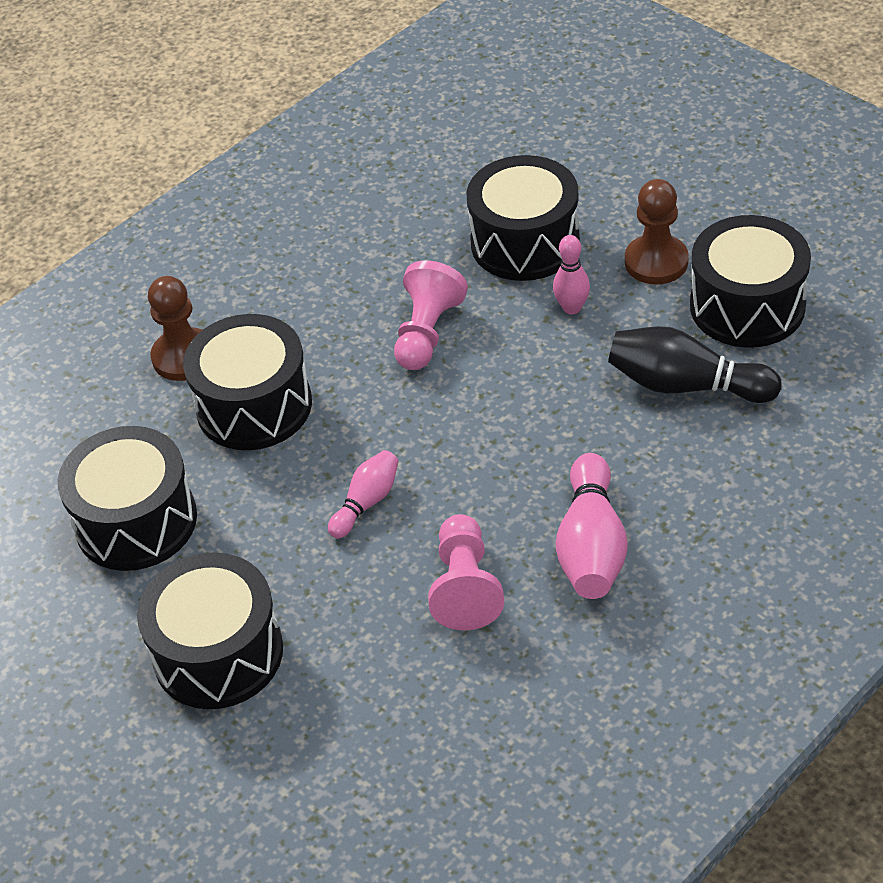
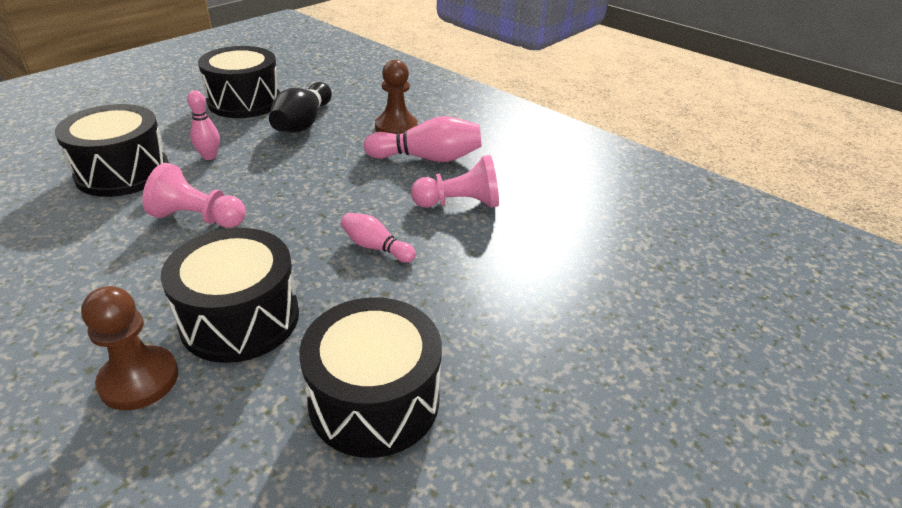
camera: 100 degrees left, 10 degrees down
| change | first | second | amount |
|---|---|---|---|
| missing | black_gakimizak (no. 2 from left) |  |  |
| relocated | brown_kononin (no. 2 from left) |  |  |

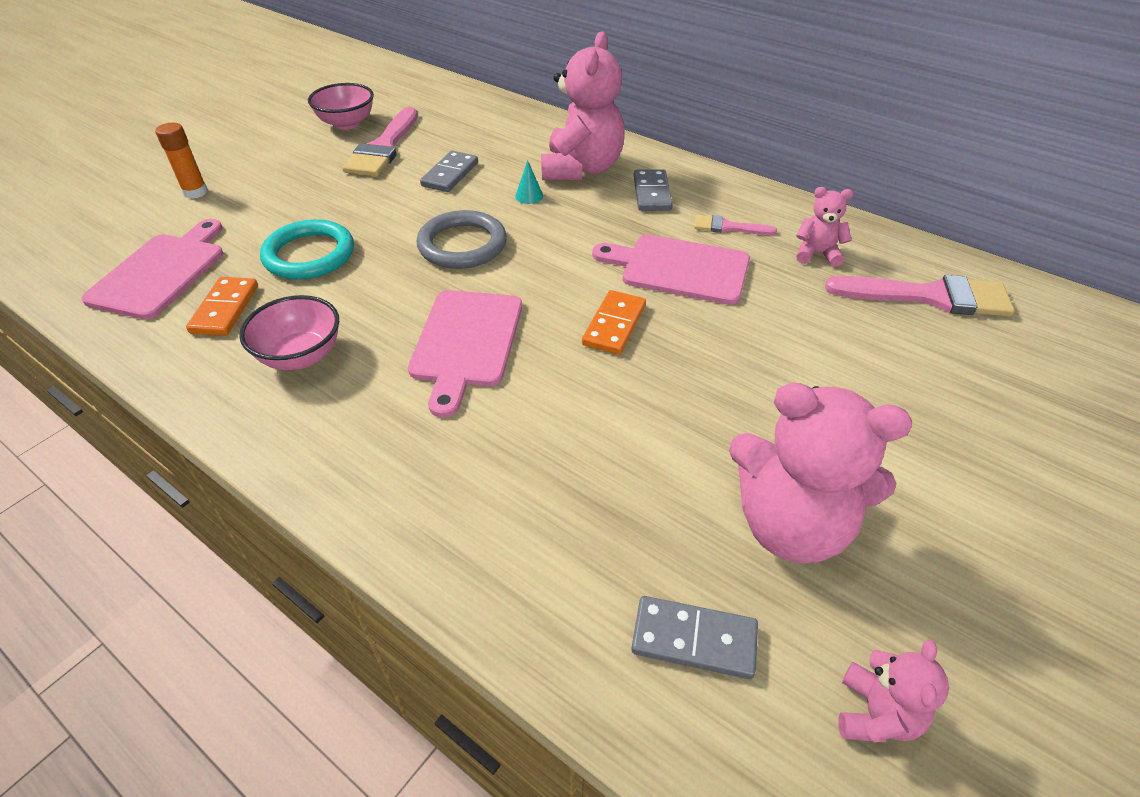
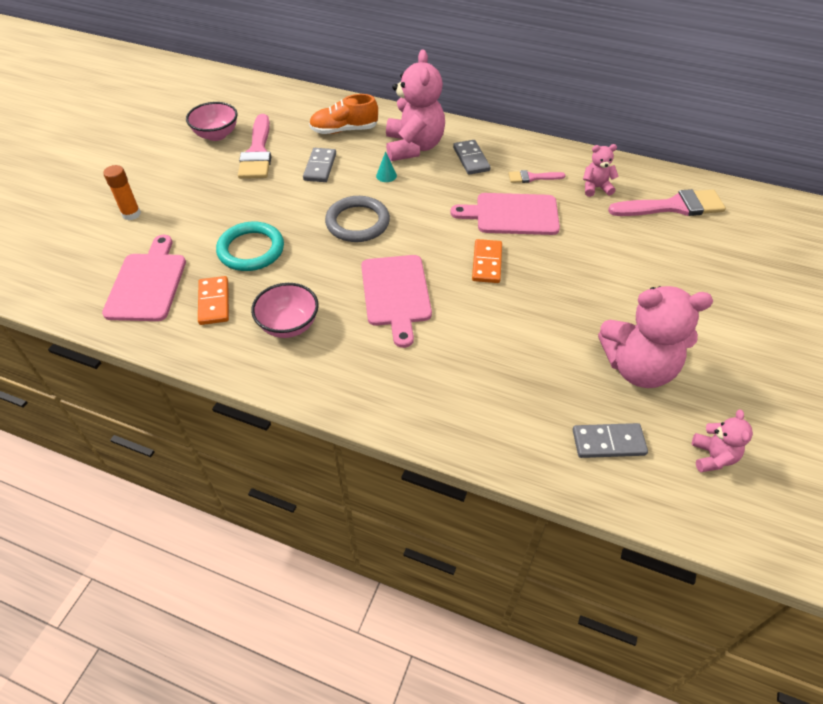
camera: 15 degrees left, 5 degrees up
| change | first | second | amount |
|---|---|---|---|
| appeared |  | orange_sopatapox |  |

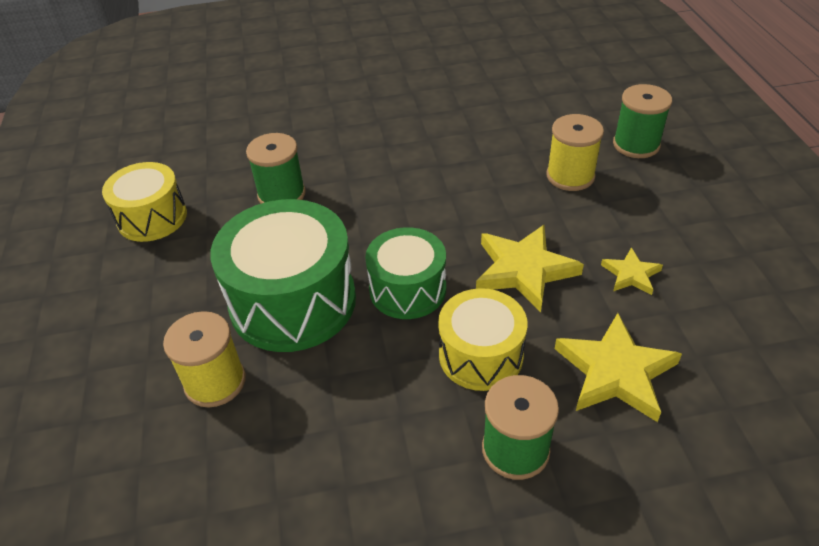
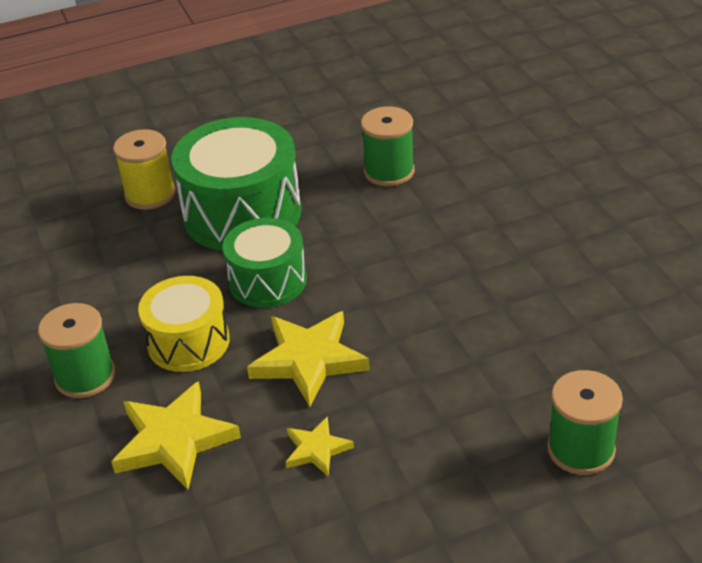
camera: 80 degrees right, 5 degrees down
| change | first | second | amount |
|---|---|---|---|
| missing | yellow_gakimizak (no. 1 from left) |  |  |
| missing | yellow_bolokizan (no. 2 from left) |  |  |

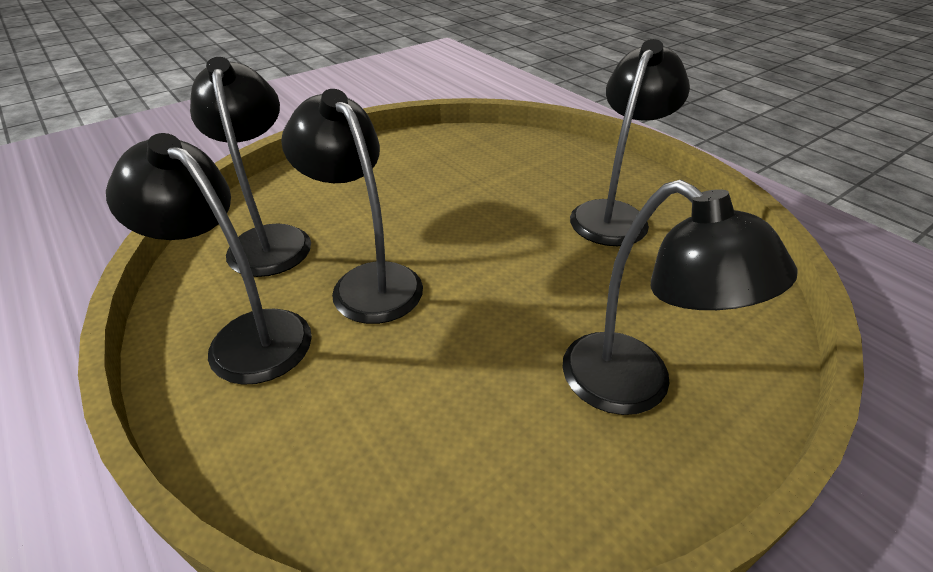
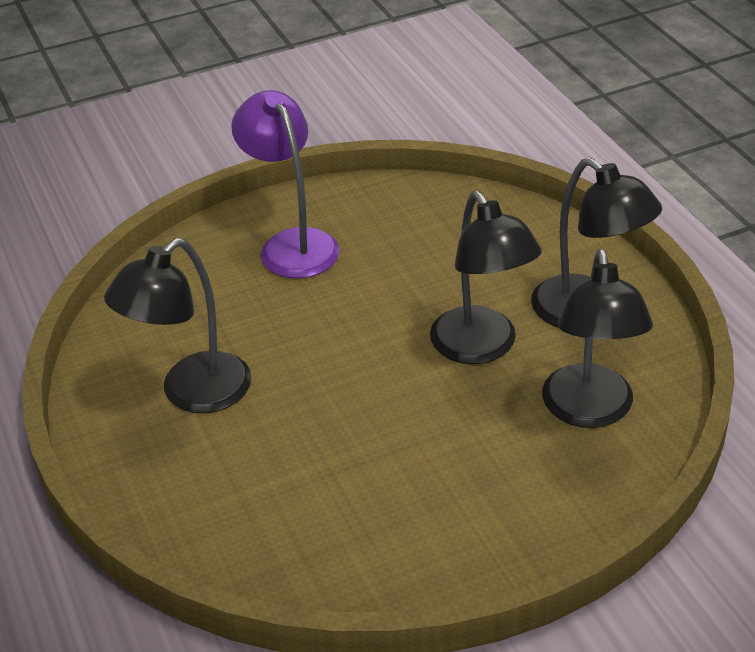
camera: 165 degrees left, 0 degrees up
| change | first | second | amount |
|---|---|---|---|
| colour | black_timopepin (no. 5 from left) | purple_timopepin |  |

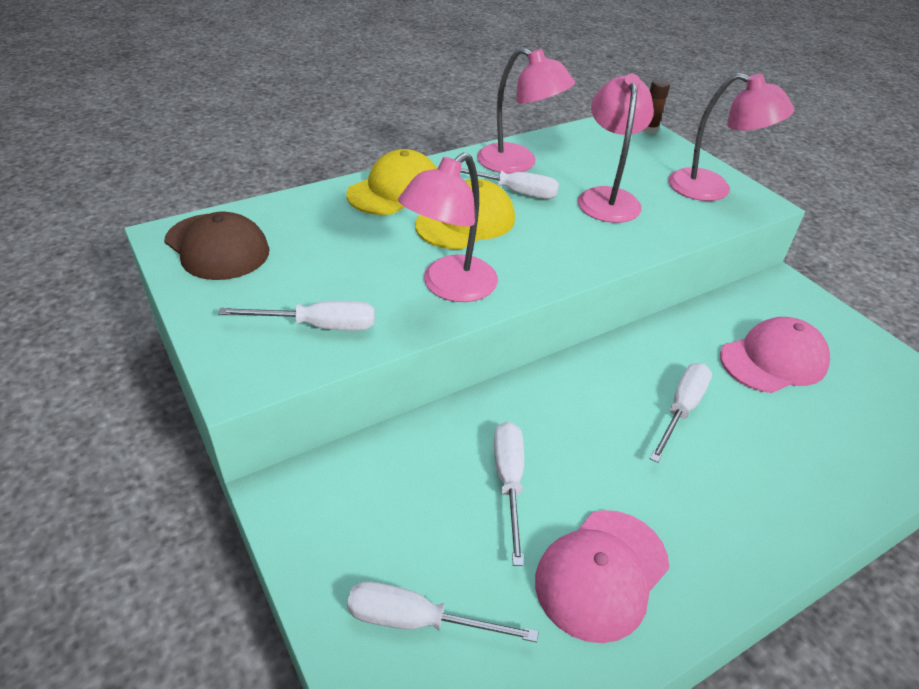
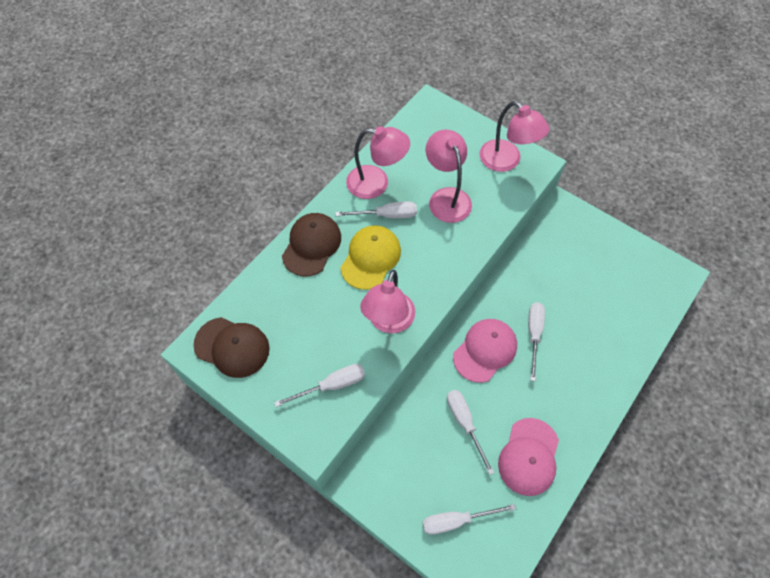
camera: 20 degrees left, 20 degrees up
| change | first | second | amount |
|---|---|---|---|
| missing | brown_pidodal |  |  |
| relocated | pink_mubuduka (no. 2 from left in the first image) | pink_mubuduka (no. 1 from left) |  |
| colour | yellow_mubuduka (no. 1 from left) | brown_mubuduka (no. 2 from left) |  |
| spun | pink_timopepin (no. 4 from left) |  | 45 degrees clockwise |

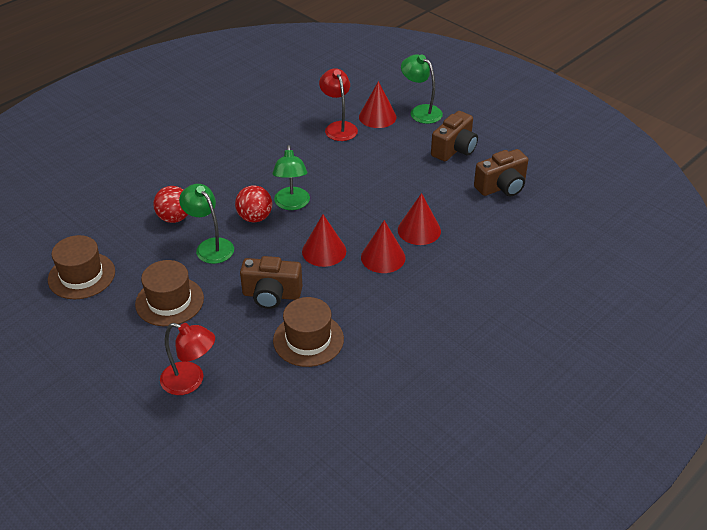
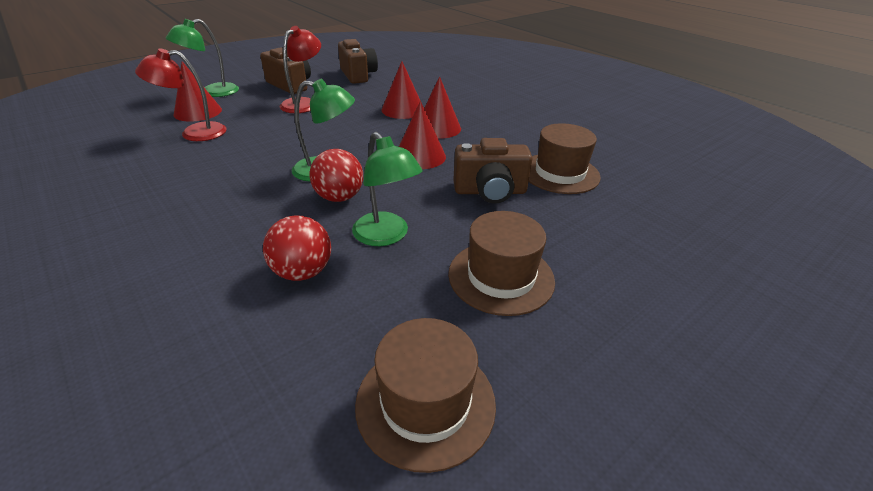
camera: 85 degrees left, 5 degrees down
| change | first | second | amount |
|---|---|---|---|
| relocated | red_timopepin (no. 1 from left in the first image) | red_timopepin (no. 2 from left) |  |
| spun | green_timopepin (no. 1 from left in the first image) | green_timopepin (no. 3 from left) | 90 degrees counterclockwise |
| spun | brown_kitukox (no. 1 from left in the first image) | brown_kitukox (no. 3 from left) | 75 degrees clockwise |

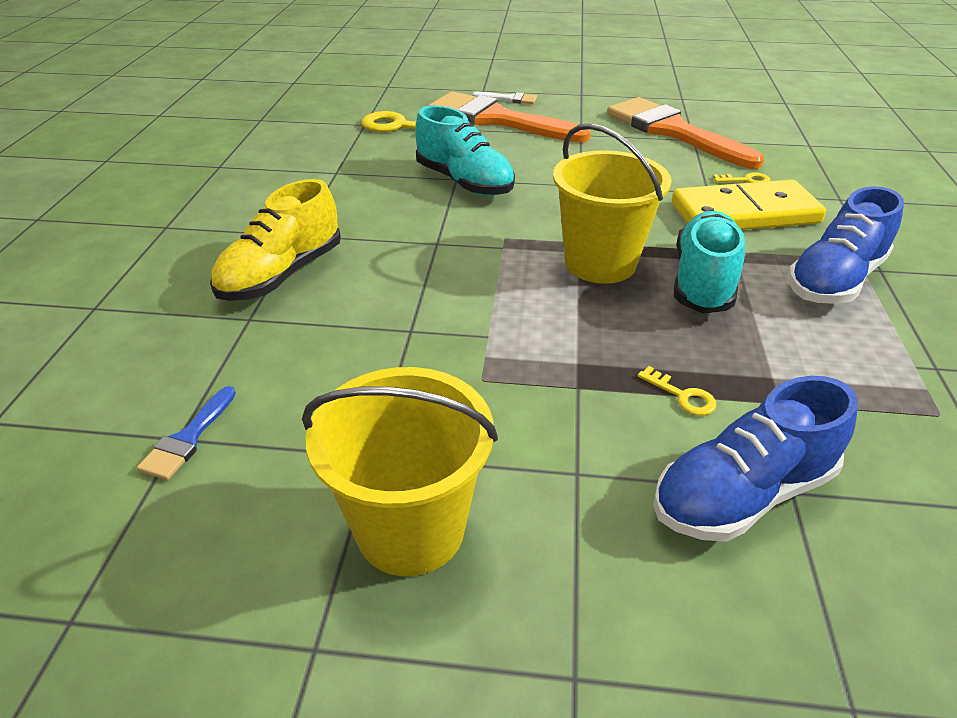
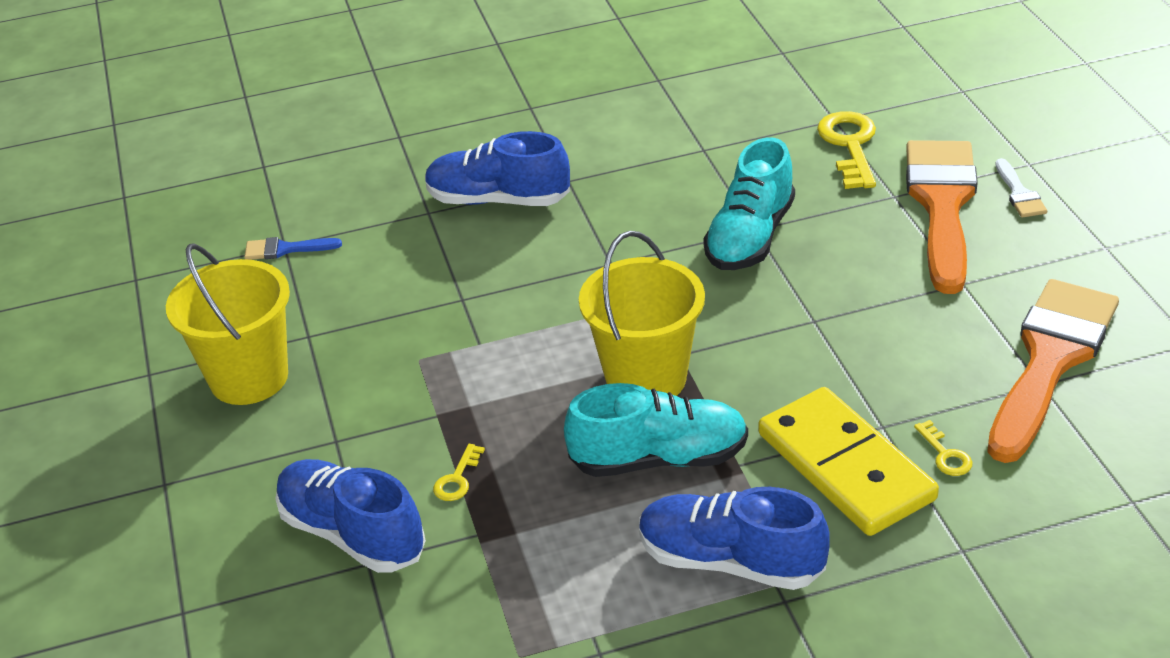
camera: 70 degrees right, 0 degrees up
| change | first | second | amount |
|---|---|---|---|
| colour | yellow_sopatapox | blue_sopatapox (no. 2 from left) |  |

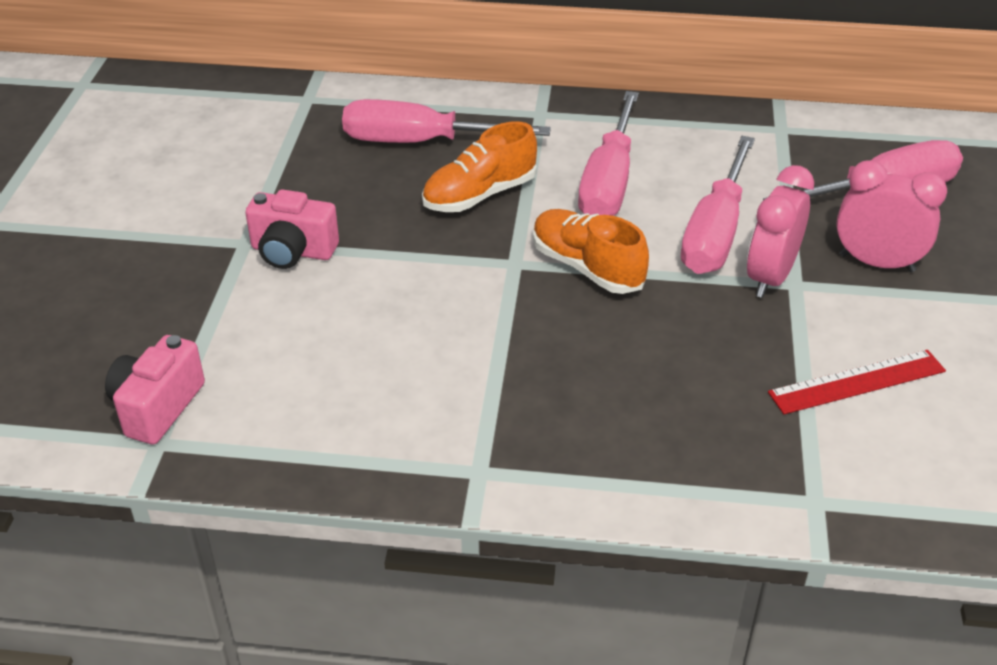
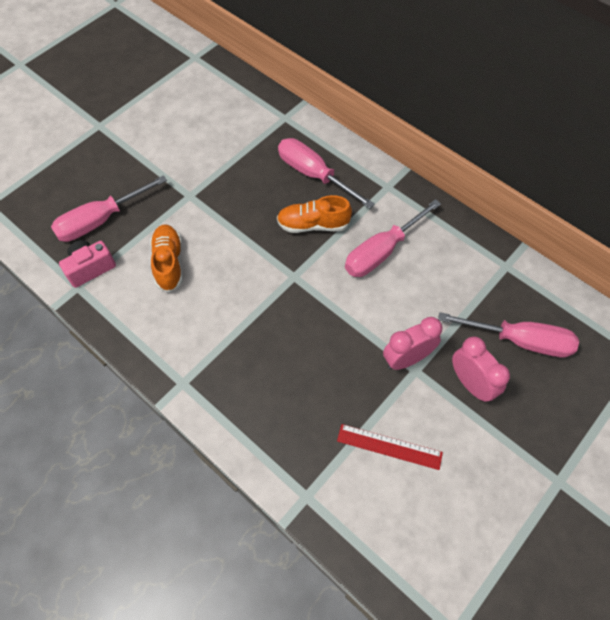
camera: 35 degrees right, 20 degrees up
| change | first | second | amount |
|---|---|---|---|
| missing | pink_kitukox (no. 2 from left) |  |  |
| relocated | orange_sopatapox (no. 2 from left in the first image) | orange_sopatapox (no. 1 from left) |  |
| relocated | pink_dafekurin (no. 3 from left in the first image) | pink_dafekurin (no. 1 from left) |  |

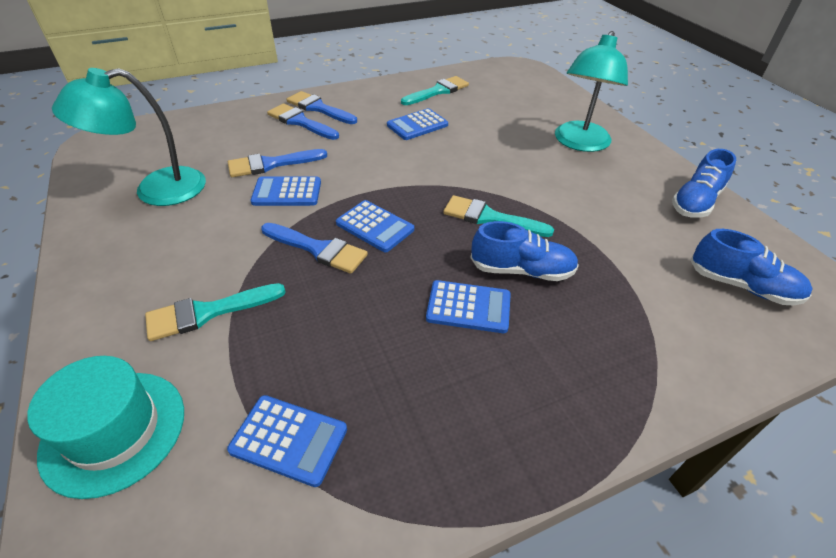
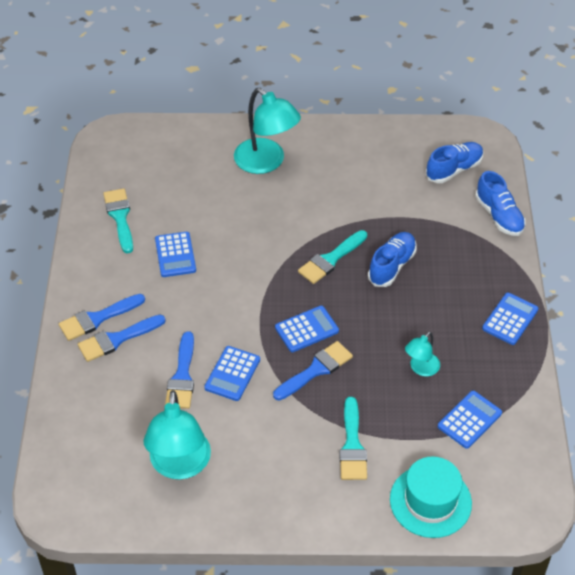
camera: 65 degrees left, 5 degrees up
| change | first | second | amount |
|---|---|---|---|
| appeared |  | turquoise_timopepin (no. 3 from left) |  |
| relocated | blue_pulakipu (no. 5 from left) |  |  |
| relocated | blue_sopatapox (no. 2 from left in the first image) | blue_sopatapox (no. 3 from left) |  |

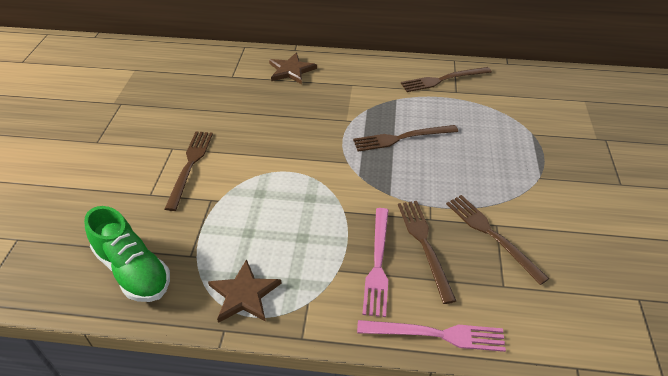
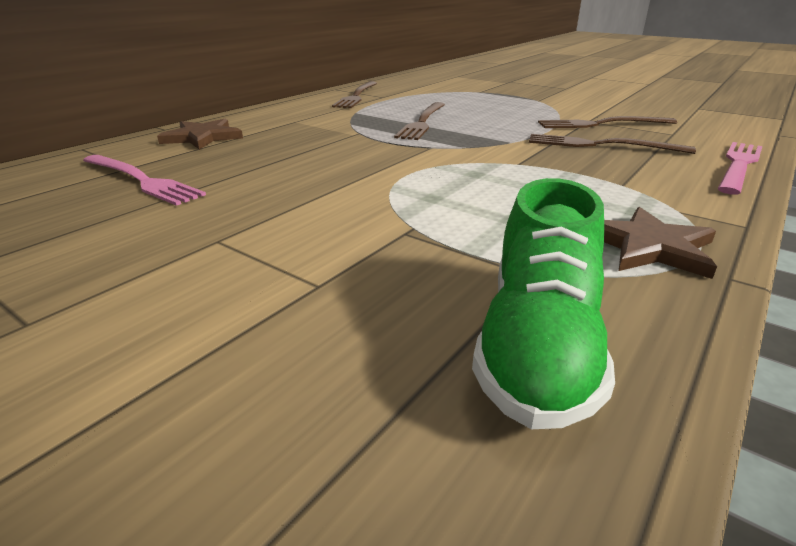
camera: 60 degrees left, 15 degrees down
| change | first | second | amount |
|---|---|---|---|
| missing | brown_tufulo (no. 1 from left) |  |  |
| relocated | pink_tufulo (no. 1 from left) |  |  |
| spun | green_sopatapox |  | 120 degrees clockwise |

